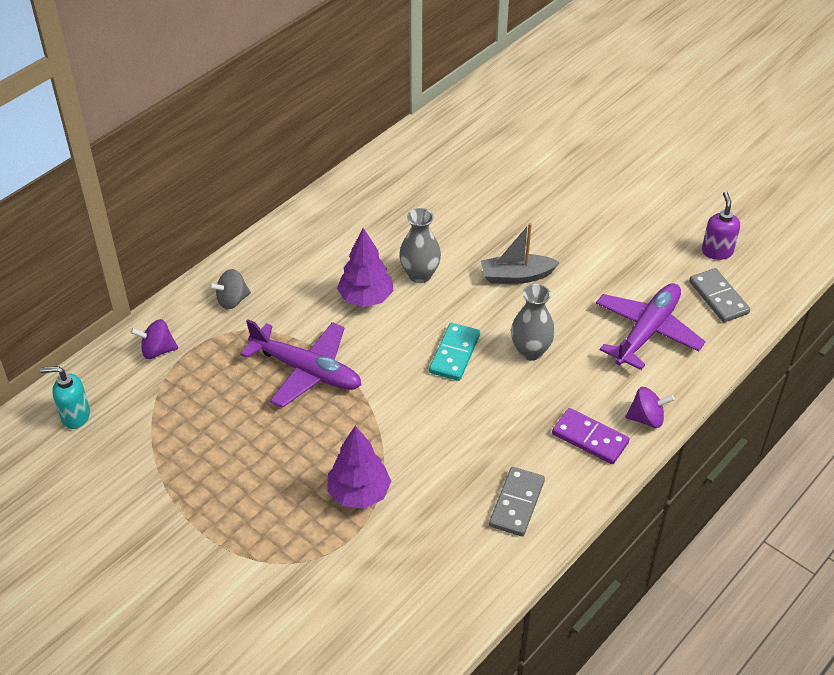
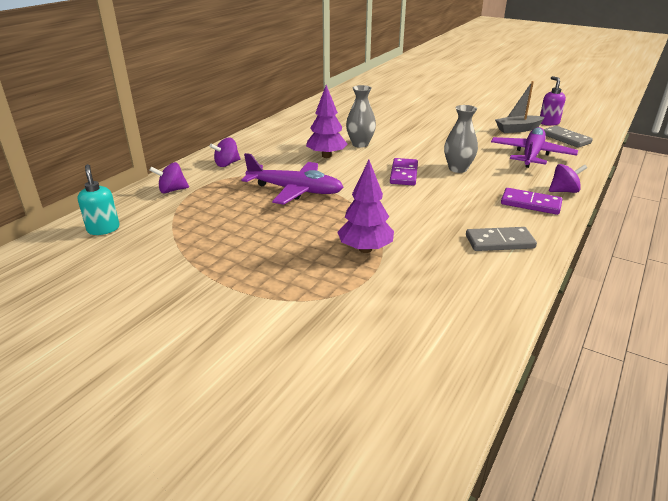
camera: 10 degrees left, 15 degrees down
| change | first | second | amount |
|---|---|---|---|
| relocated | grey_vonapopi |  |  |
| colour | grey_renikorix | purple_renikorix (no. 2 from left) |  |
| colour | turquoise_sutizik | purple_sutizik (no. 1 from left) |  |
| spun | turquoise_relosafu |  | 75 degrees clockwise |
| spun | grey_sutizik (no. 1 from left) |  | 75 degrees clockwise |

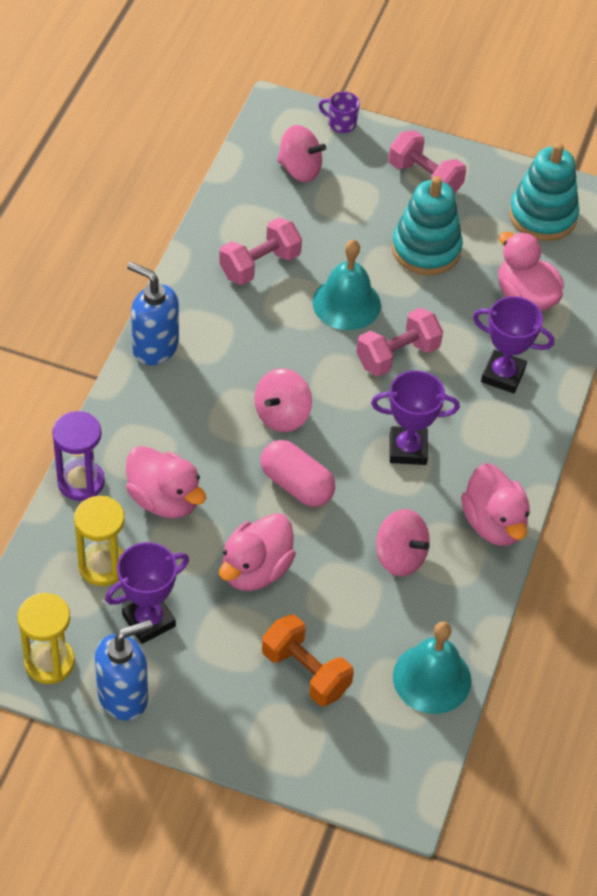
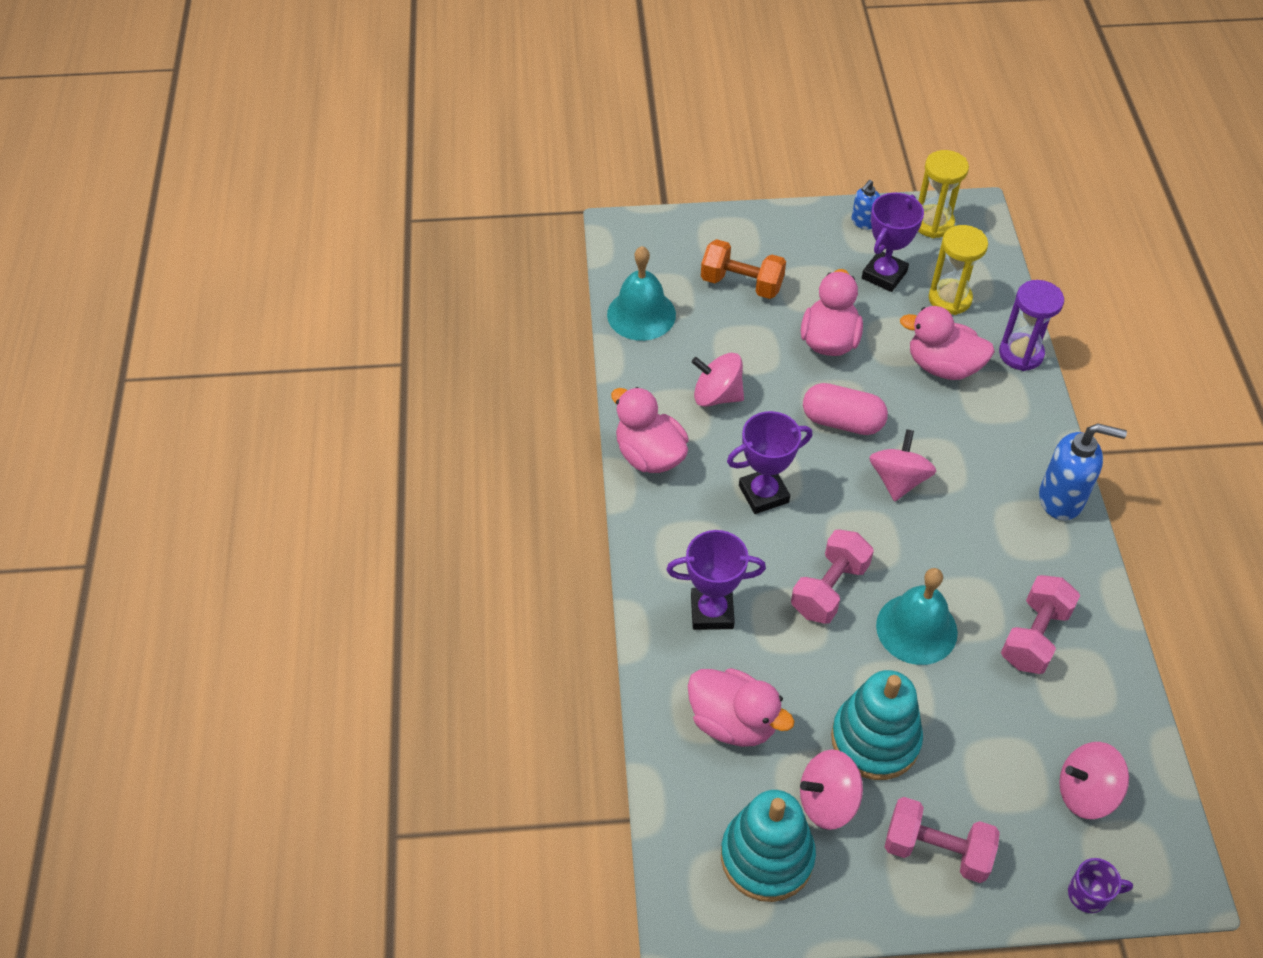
camera: 160 degrees right, 0 degrees up
| change | first | second | amount |
|---|---|---|---|
| appeared |  | pink_renikorix (no. 2 from left) |  |
| size | blue_relosafu (no. 1 from left) |  | x0.55 |

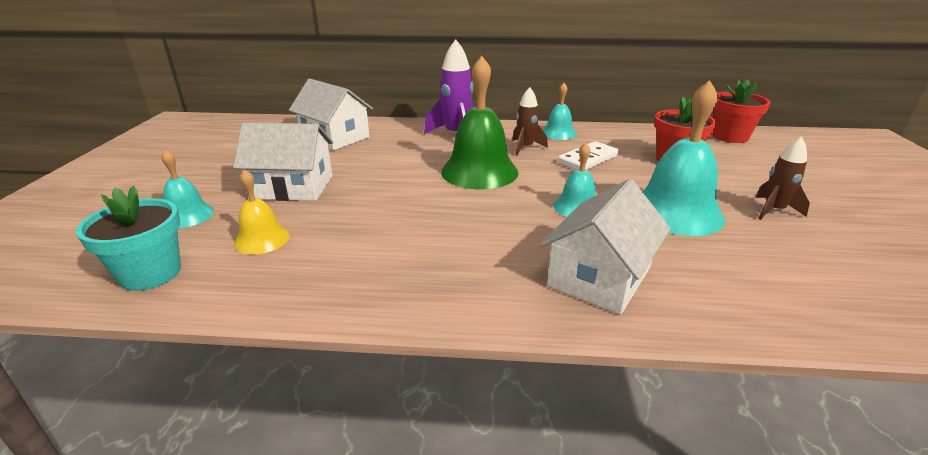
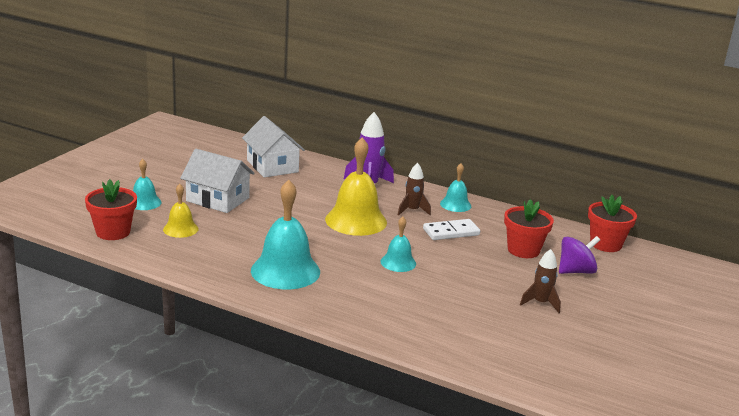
camera: 20 degrees right, 5 degrees down
| change | first | second | amount |
|---|---|---|---|
| missing | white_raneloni (no. 3 from left) |  |  |
| appeared |  | purple_renikorix |  |
| relocated | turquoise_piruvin (no. 4 from left in the first image) | turquoise_piruvin (no. 2 from left) |  |
| colour | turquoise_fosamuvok | red_fosamuvok (no. 1 from left) |  |
| colour | green_piruvin | yellow_piruvin (no. 2 from left) |  |

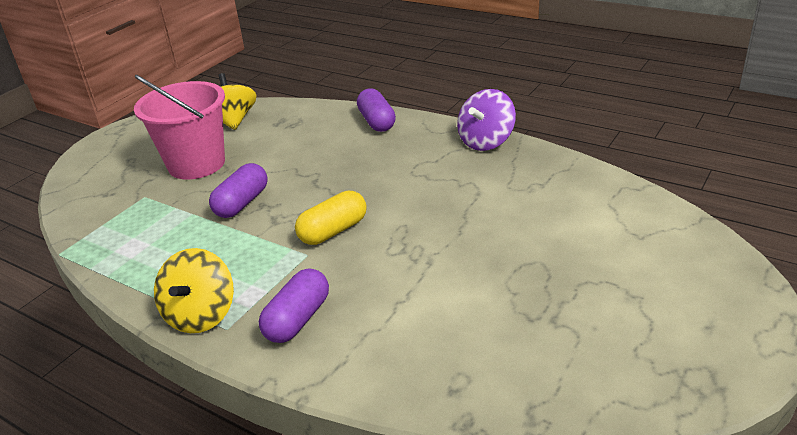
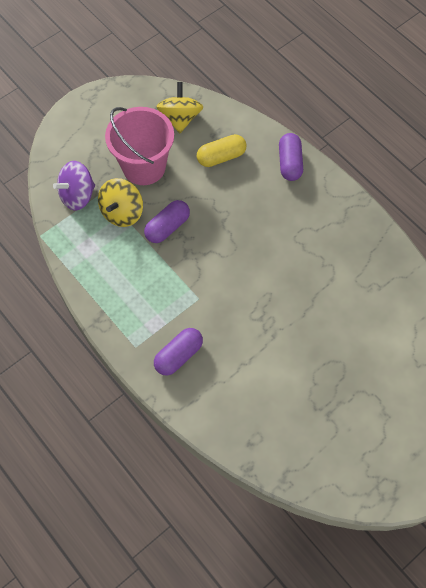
camera: 15 degrees right, 30 degrees up
| change | first | second | amount |
|---|---|---|---|
| relocated | yellow_renikorix (no. 1 from left) |  |  |
| relocated | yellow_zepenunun |  |  |
| relocated | purple_renikorix |  |  |

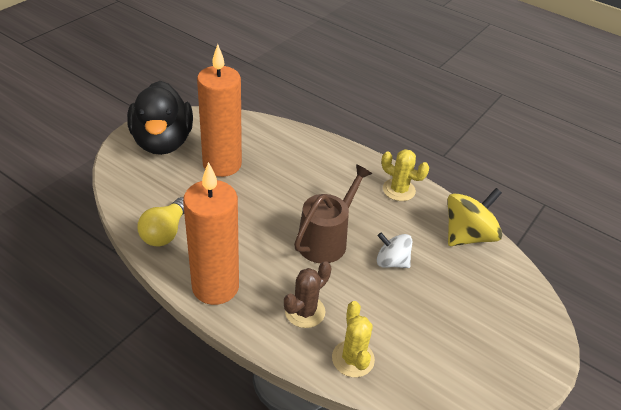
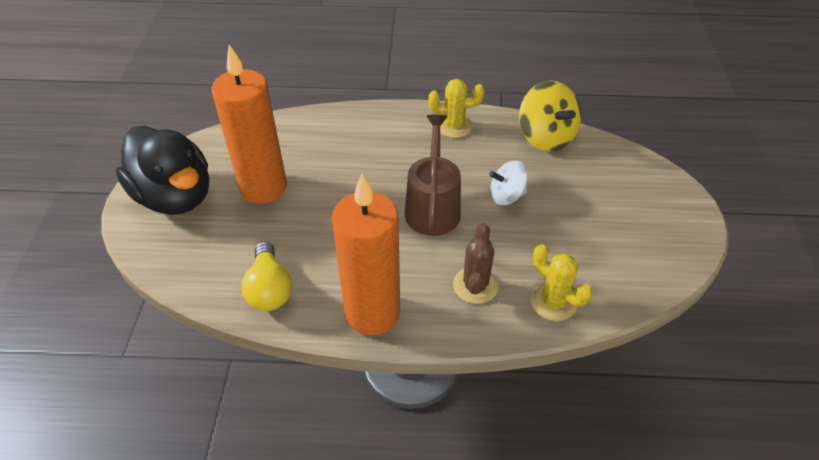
camera: 30 degrees left, 5 degrees up
| change | first | second | amount |
|---|---|---|---|
| spun | yellow_renikorix |  | 135 degrees clockwise |

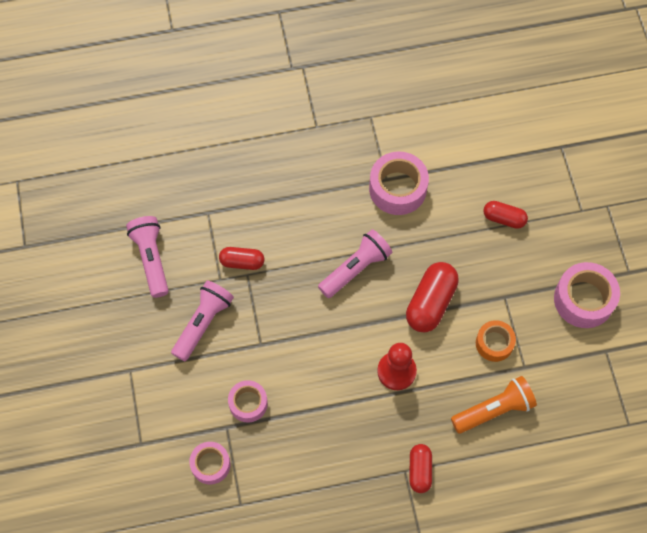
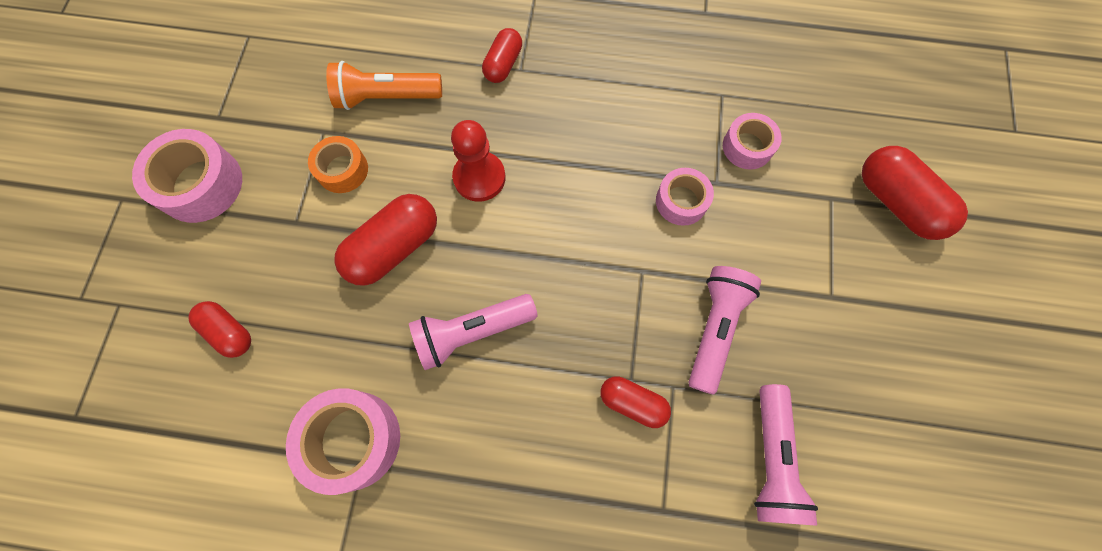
camera: 160 degrees left, 5 degrees up
| change | first | second | amount |
|---|---|---|---|
| appeared |  | red_zepenunun (no. 5 from left) |  |
| spun | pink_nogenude (no. 2 from left) |  | 150 degrees clockwise |

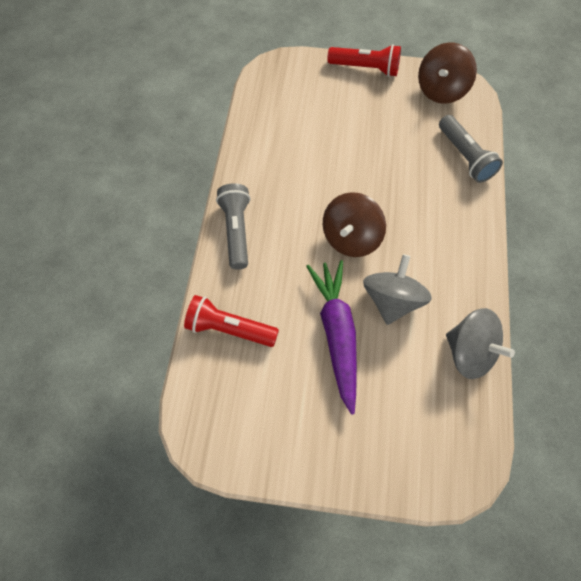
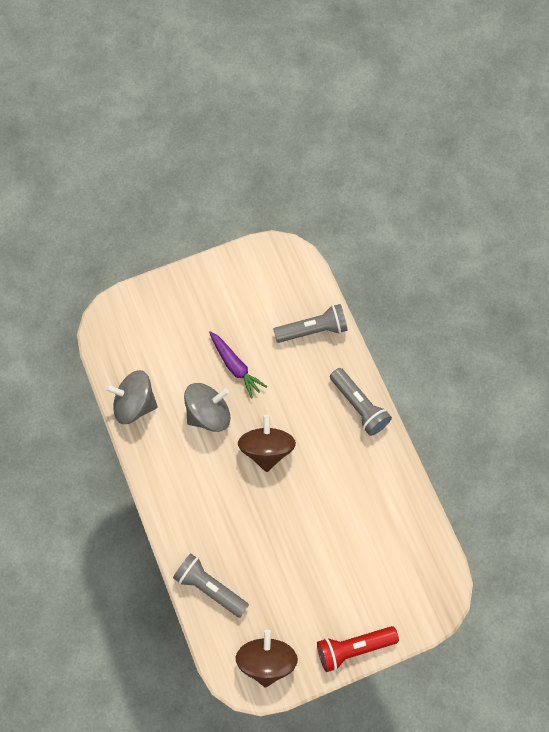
camera: 150 degrees right, 5 degrees up
| change | first | second | amount |
|---|---|---|---|
| colour | red_nogenude (no. 1 from left) | grey_nogenude (no. 2 from left) |  |
| spun | grey_renikorix (no. 1 from left in the first image) | grey_renikorix (no. 2 from left) | 105 degrees counterclockwise |
| size | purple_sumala |  | x0.65 |

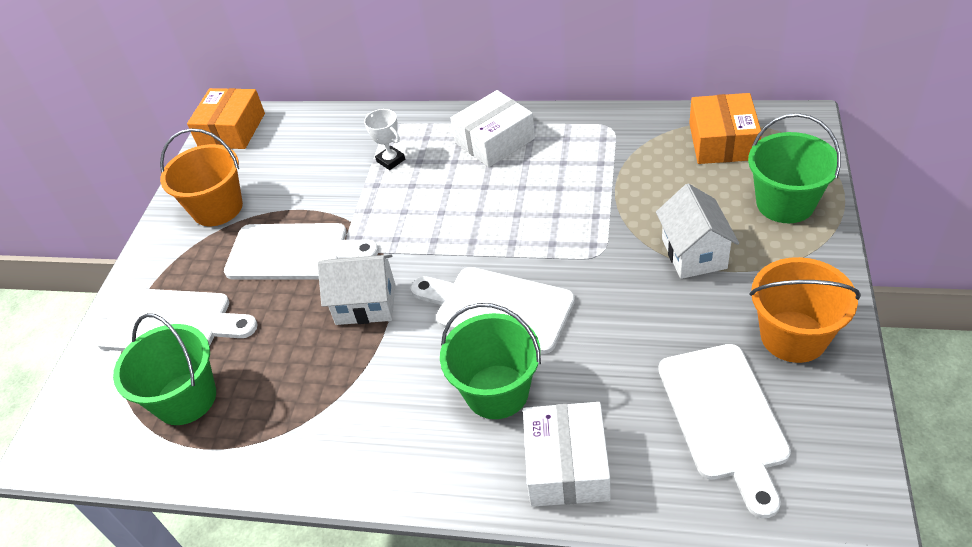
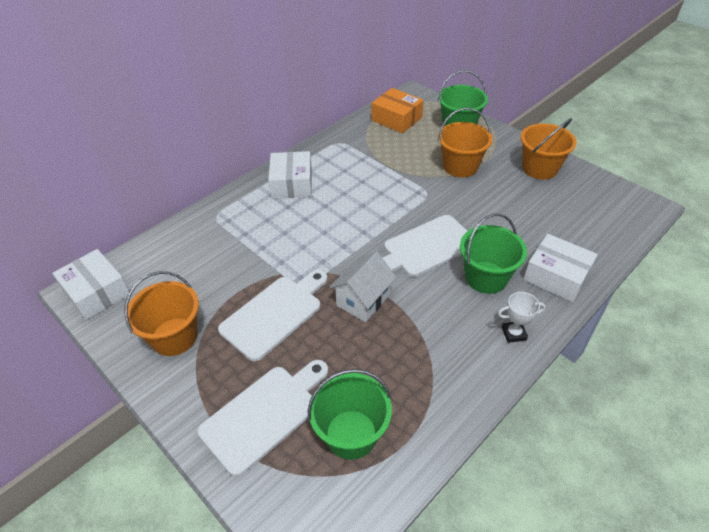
camera: 60 degrees left, 0 degrees up
| change | first | second | amount |
|---|---|---|---|
| missing | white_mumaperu (no. 4 from left) |  |  |
| relocated | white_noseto |  |  |
| exchanged | white_raneloni (no. 2 from left) | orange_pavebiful (no. 2 from left) |  |
| colour | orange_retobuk (no. 1 from left) | white_retobuk (no. 1 from left) |  |

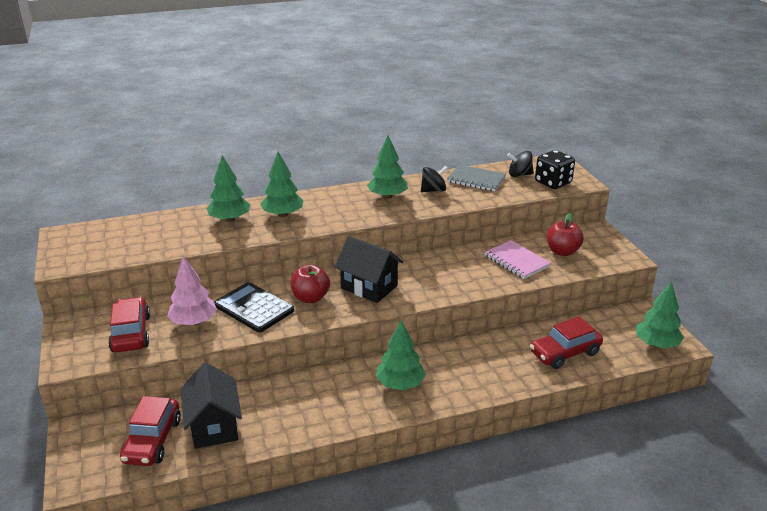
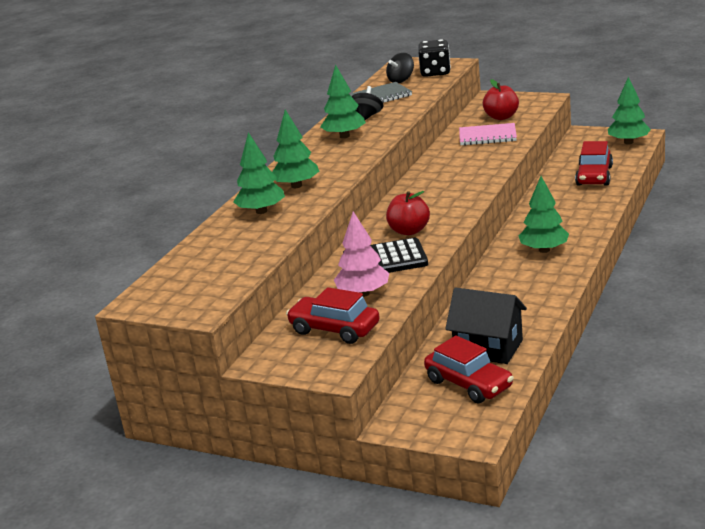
camera: 45 degrees left, 5 degrees down
| change | first | second | amount |
|---|---|---|---|
| missing | black_raneloni (no. 2 from left) |  |  |

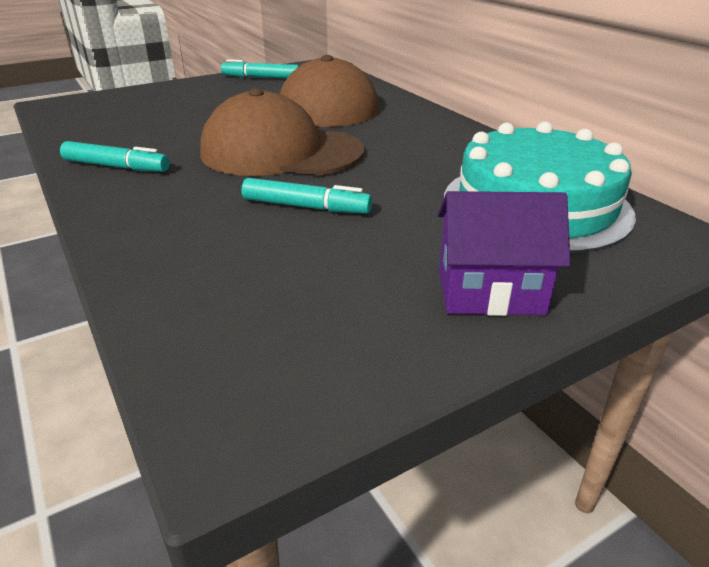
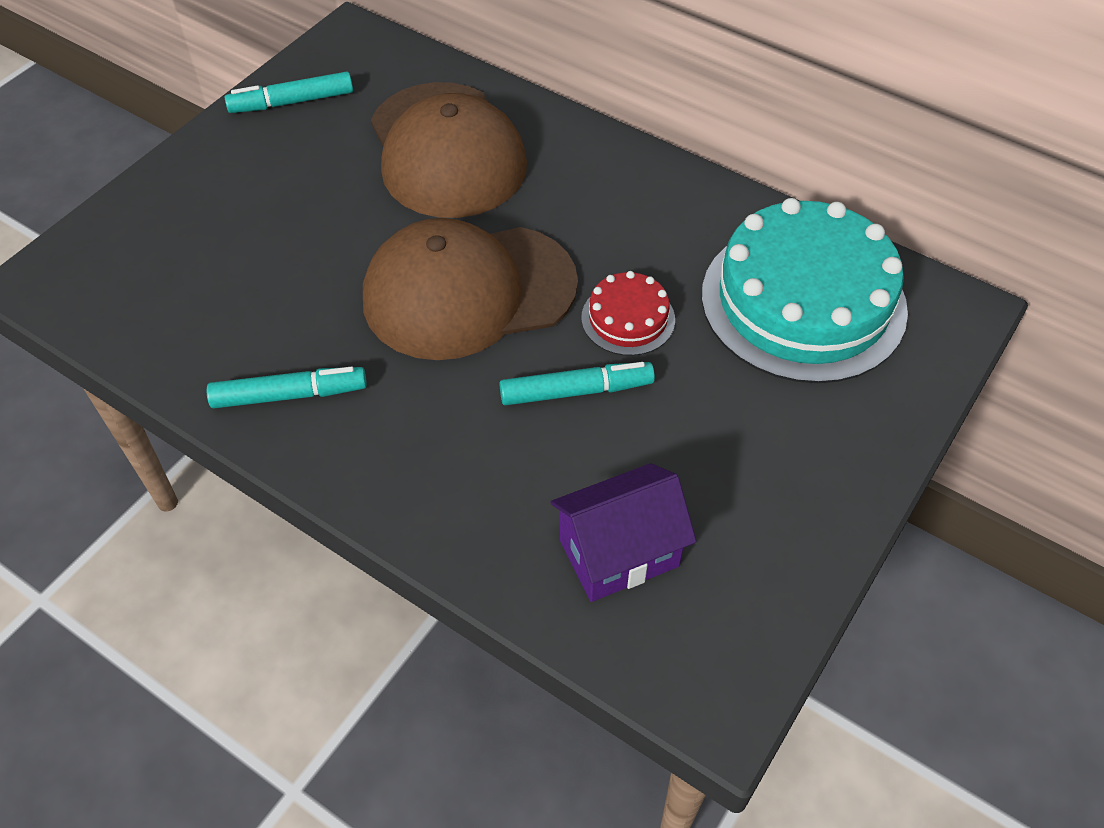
camera: 25 degrees left, 20 degrees up
| change | first | second | amount |
|---|---|---|---|
| appeared |  | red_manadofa |  |
| relocated | purple_raneloni |  |  |

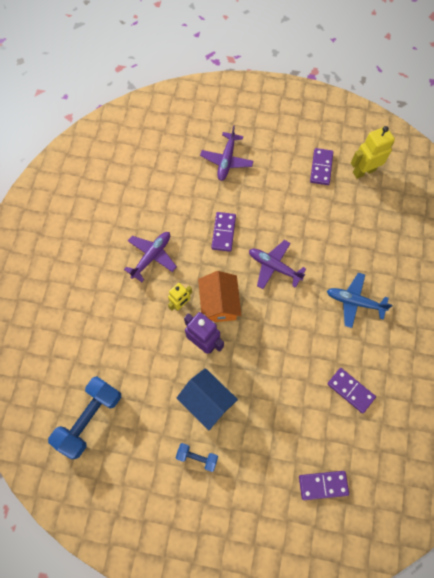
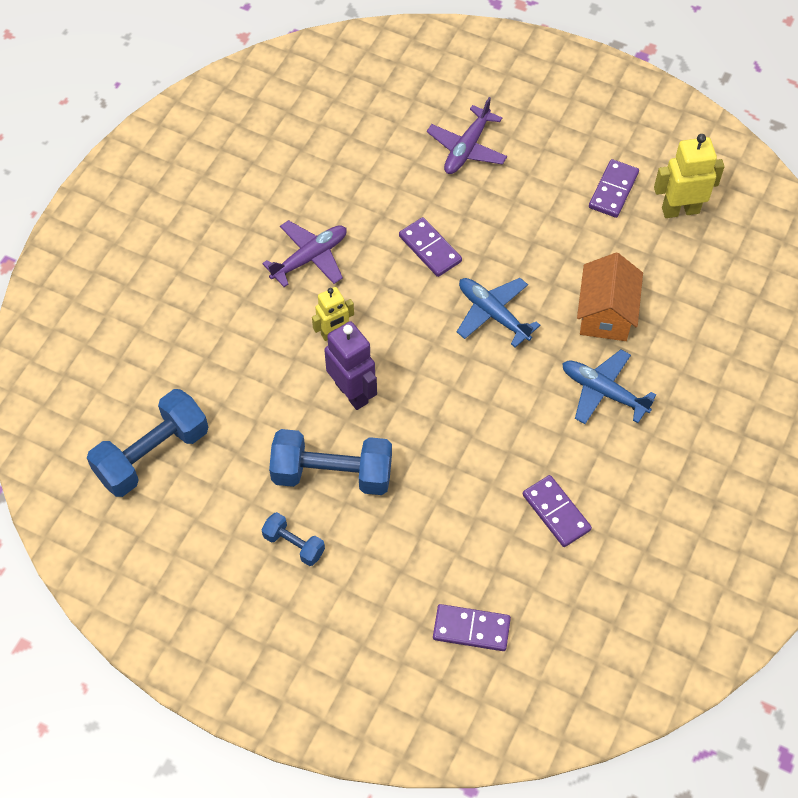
camera: 15 degrees right, 10 degrees down
| change | first | second | amount |
|---|---|---|---|
| relocated | orange_raneloni |  |  |
| exchanged | blue_raneloni | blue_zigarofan (no. 3 from left) |  |
| colour | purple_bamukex (no. 3 from left) | blue_bamukex (no. 1 from left) |  |
| spun | purple_sutizik (no. 1 from left) |  | 60 degrees counterclockwise |

